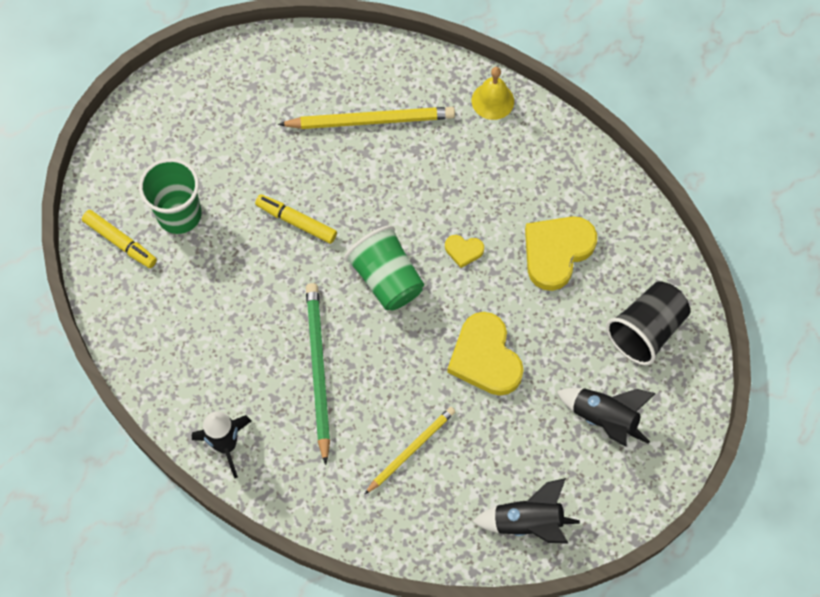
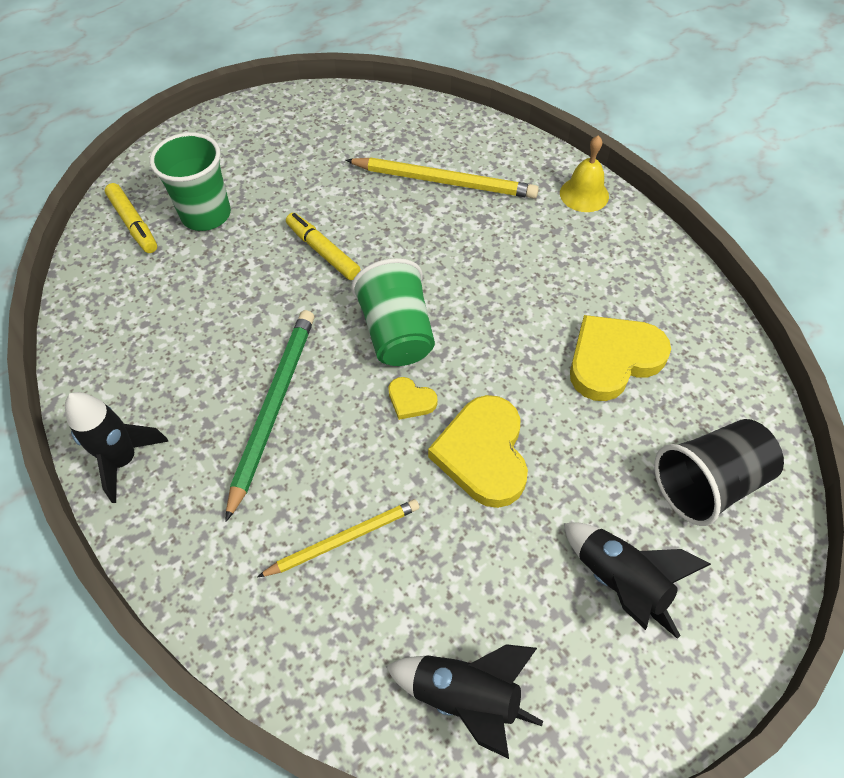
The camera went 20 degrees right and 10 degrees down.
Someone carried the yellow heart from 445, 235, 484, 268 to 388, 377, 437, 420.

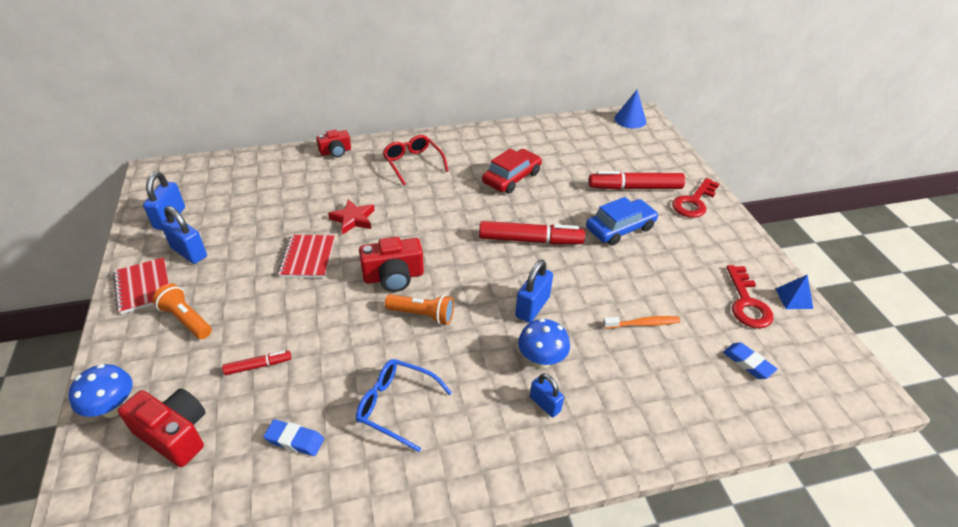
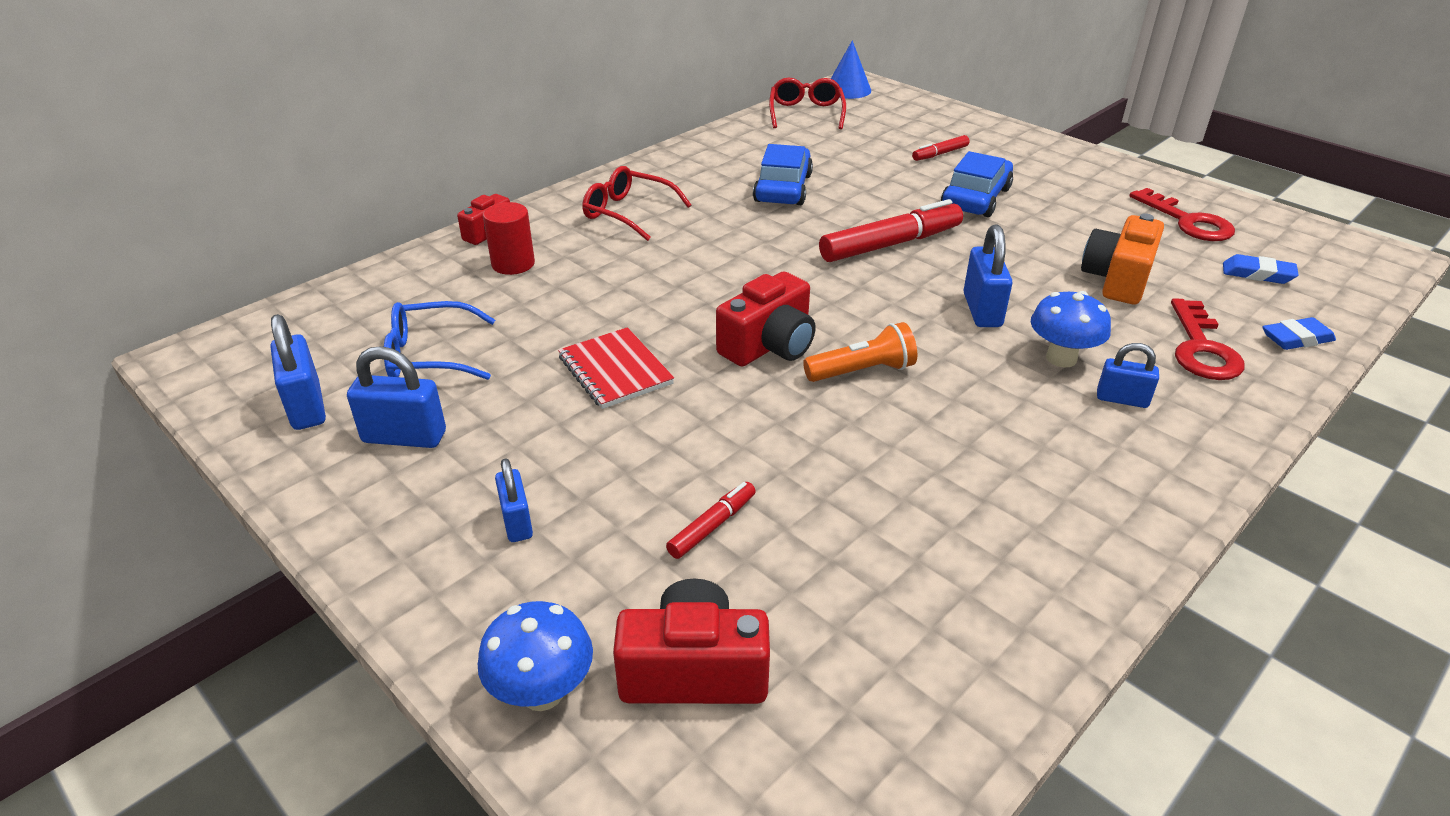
The camera went 30 degrees left and 5 degrees down.
Someone took away the red notebook at 113, 257, 169, 314.
Someone swapped the orange flashlight at 152, 283, 212, 339 for the blue padlock at 495, 459, 533, 542.
Someone carried the blue eraser from 263, 419, 324, 456 to 1263, 317, 1336, 350.
Someone took away the red star at 328, 199, 375, 234.
Someone carried the blue glasses from 356, 359, 452, 452 to 384, 301, 495, 380.
Someone repainted the red car at 482, 148, 542, 194, which became the blue car at 753, 144, 813, 205.
Someone scaled the red marker at 588, 171, 685, 190 by 0.50.
Someone swapped the orange toothbrush at 603, 316, 680, 329 for the orange camera at 1081, 213, 1164, 304.
Someone carried the red key from 672, 178, 720, 218 to 1171, 298, 1245, 380.
Someone took away the blue pyramid at 776, 275, 813, 309.
Someone put down the red cylinder at 483, 202, 535, 275.
Someone put down the red glasses at 769, 78, 846, 129.

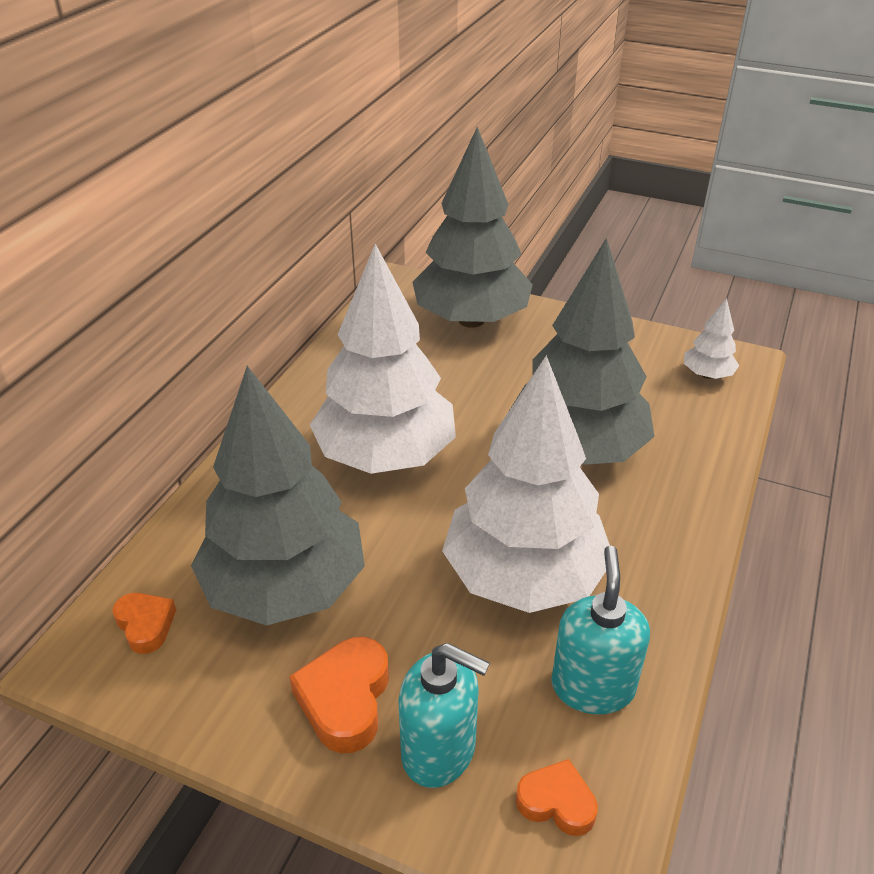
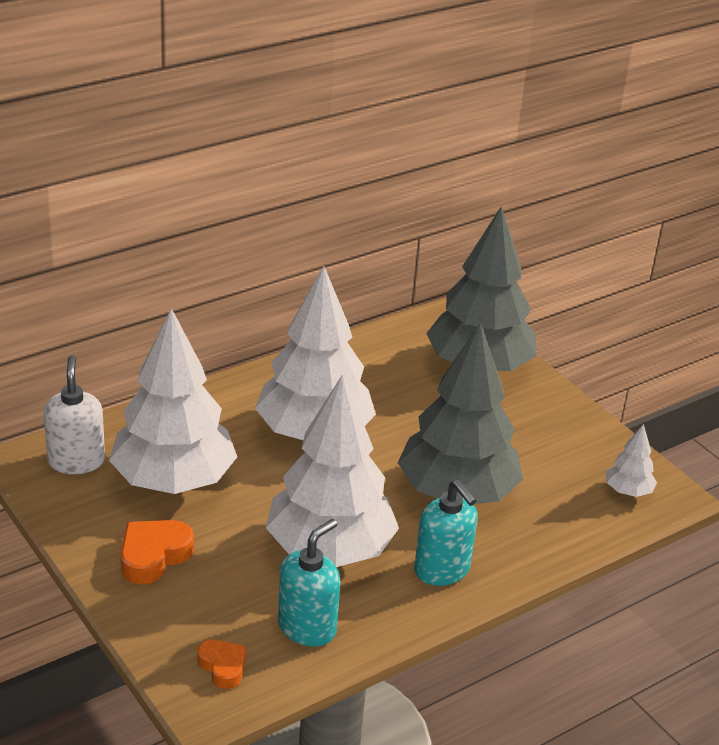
The camera went 30 degrees right and 5 degrees down.
Someone swapped the orange heart at 112, 593, 176, 654 for the white soap dispenser at 44, 355, 105, 474.
Someone repainted the grey tree at 191, 366, 365, 625, which became the white tree at 109, 308, 237, 494.
Someone carried the turquoise soap dispenser from 398, 643, 490, 788 to 414, 480, 478, 586.

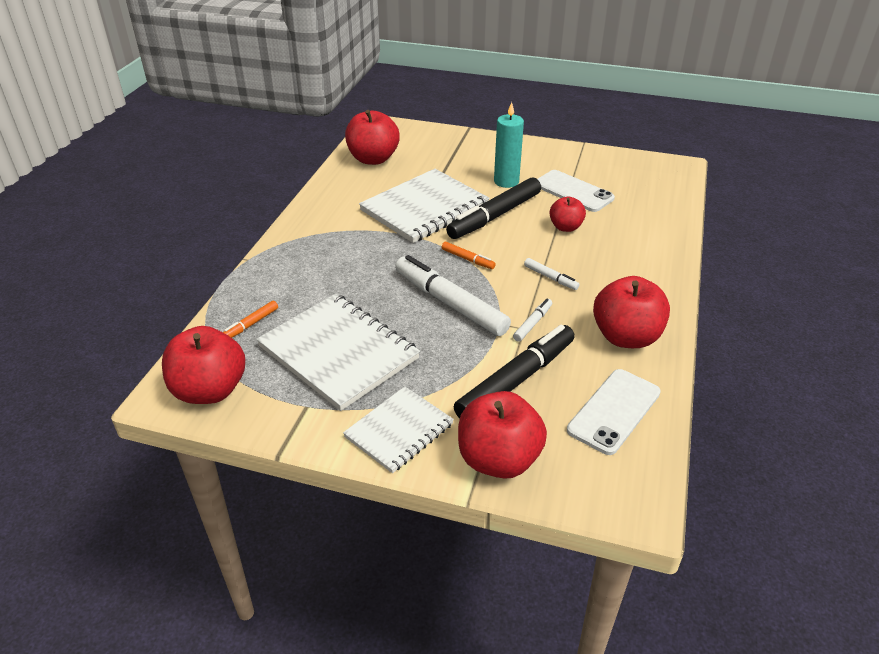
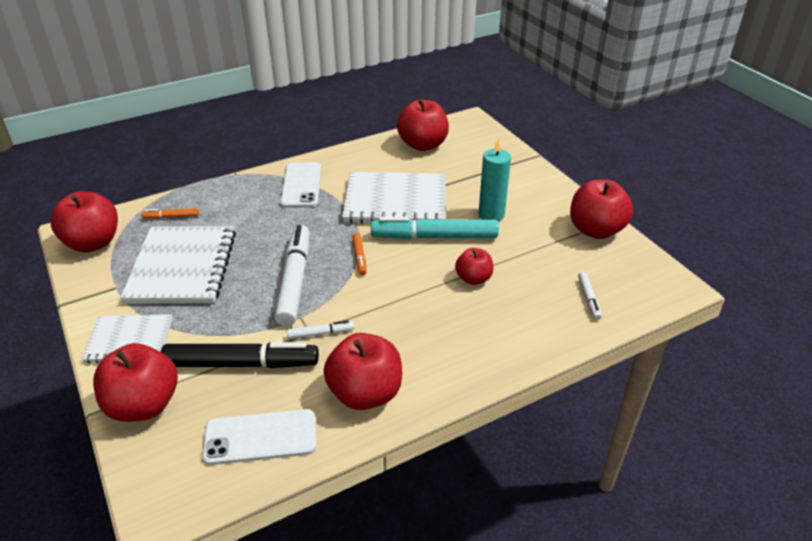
The camera went 45 degrees right and 0 degrees up.
Someone repainted the black marker at 446, 177, 541, 239, which became the turquoise marker at 371, 217, 499, 239.
Someone carried the white marker from 524, 258, 580, 290 to 578, 272, 602, 320.
Someone carried the white phone from 538, 170, 615, 212 to 280, 162, 321, 208.
Someone put down the red apple at 570, 180, 633, 239.

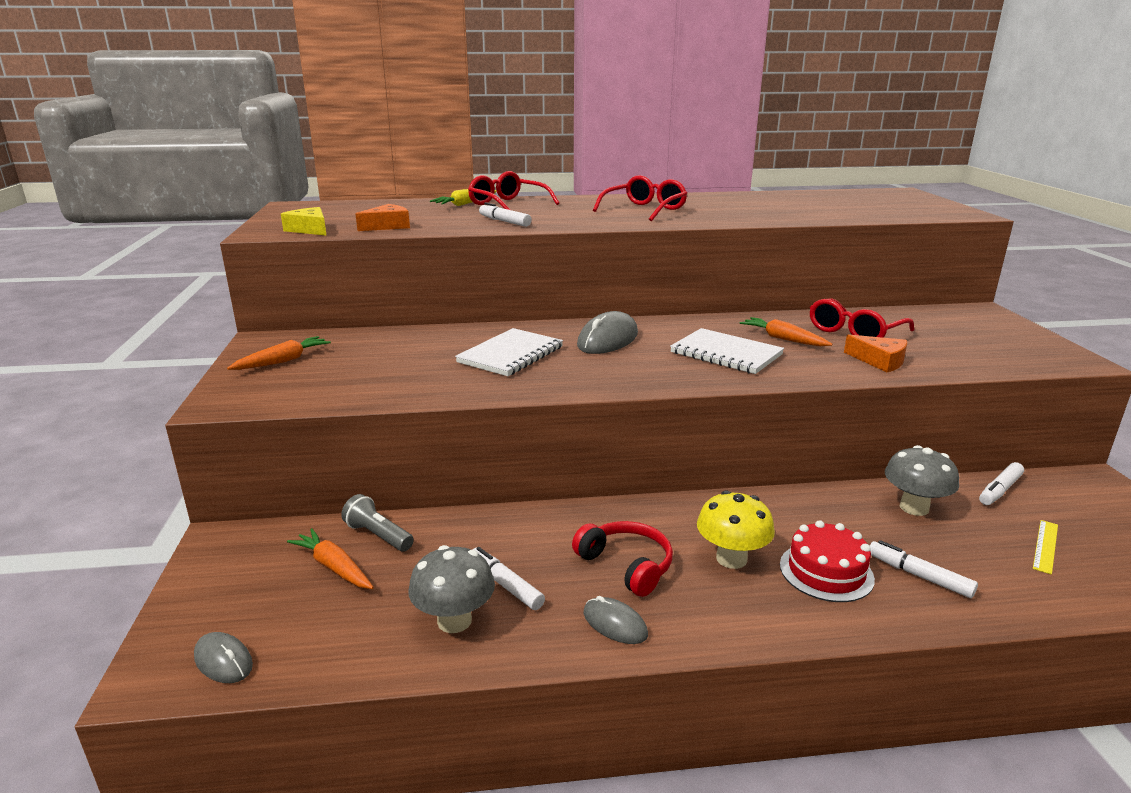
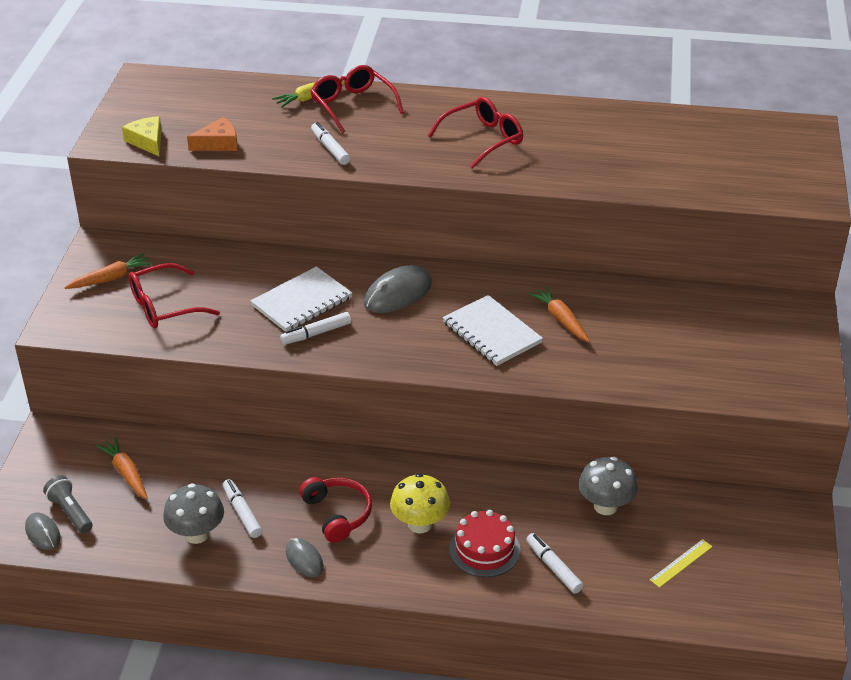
The camera went 15 degrees right and 15 degrees up.
Someone carried the grey flashlight from 341, 494, 414, 551 to 43, 475, 92, 533.
Someone carried the red glasses from 810, 298, 915, 338 to 129, 263, 220, 329.
Someone took away the orange cheese at 844, 334, 907, 372.
Someone carried the white marker from 979, 462, 1024, 505 to 280, 312, 351, 345.

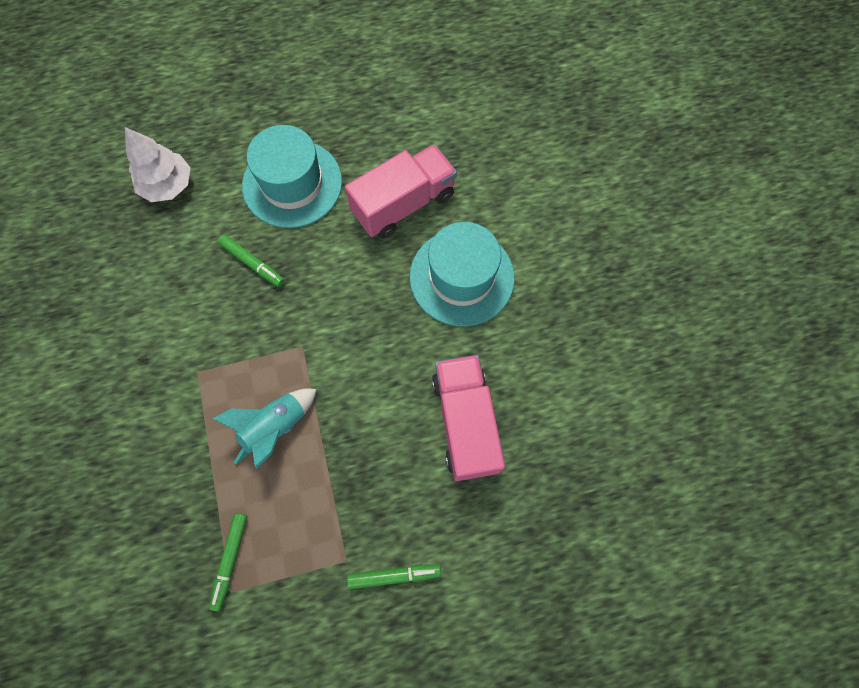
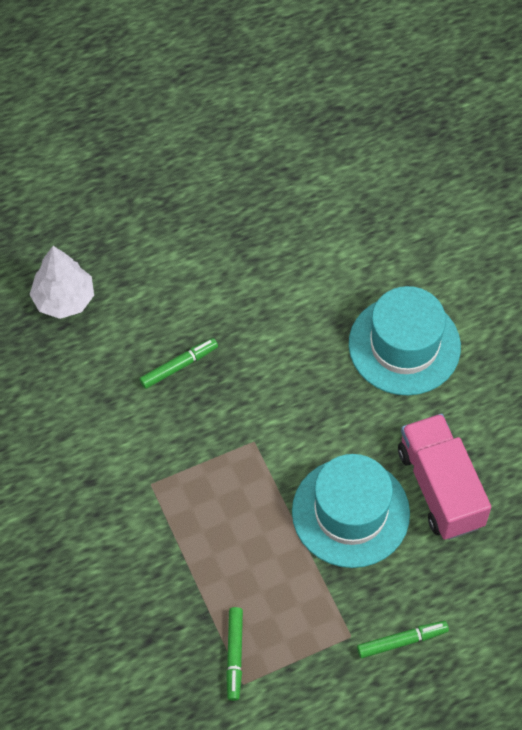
The camera went 10 degrees left and 10 degrees down.
Someone took away the turquoise rocket at 212, 388, 317, 468.
Someone rotated the green marker at 218, 235, 284, 287 by 60 degrees counterclockwise.
Someone carried the turquoise hat from 242, 125, 342, 228 to 292, 454, 410, 568.
Someone took away the pink truck at 345, 144, 457, 239.

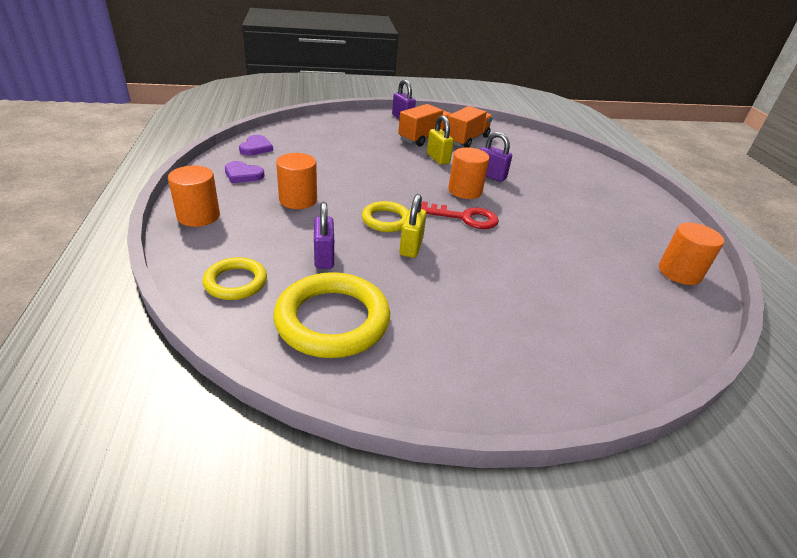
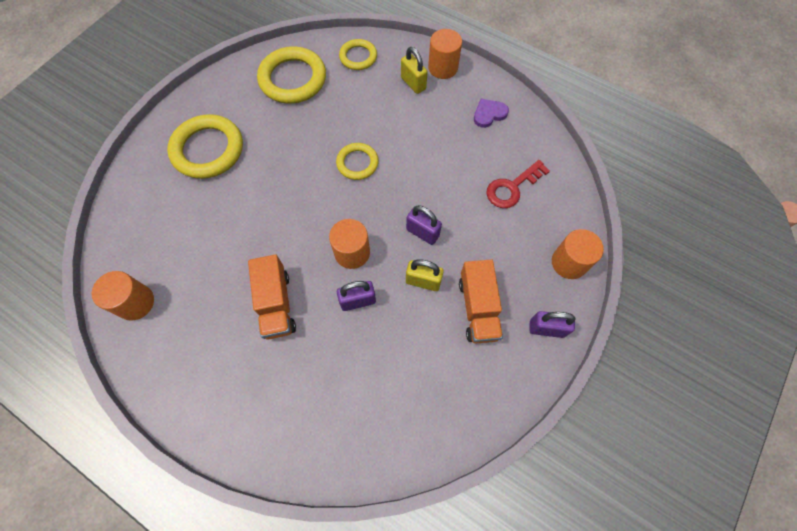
The camera went 135 degrees right and 30 degrees up.
Someone took away the purple heart at 239, 135, 273, 156.
Someone carried the orange cylinder from 276, 153, 317, 209 to 552, 229, 604, 279.
Someone carried the purple padlock from 314, 202, 334, 269 to 406, 205, 442, 245.
Someone carried the yellow padlock from 400, 194, 427, 258 to 401, 47, 428, 94.
Someone carried the red key from 421, 201, 499, 229 to 486, 160, 550, 208.
Someone carried the orange truck from 448, 106, 493, 148 to 248, 254, 296, 340.
Someone put down the yellow ring at 167, 114, 243, 179.

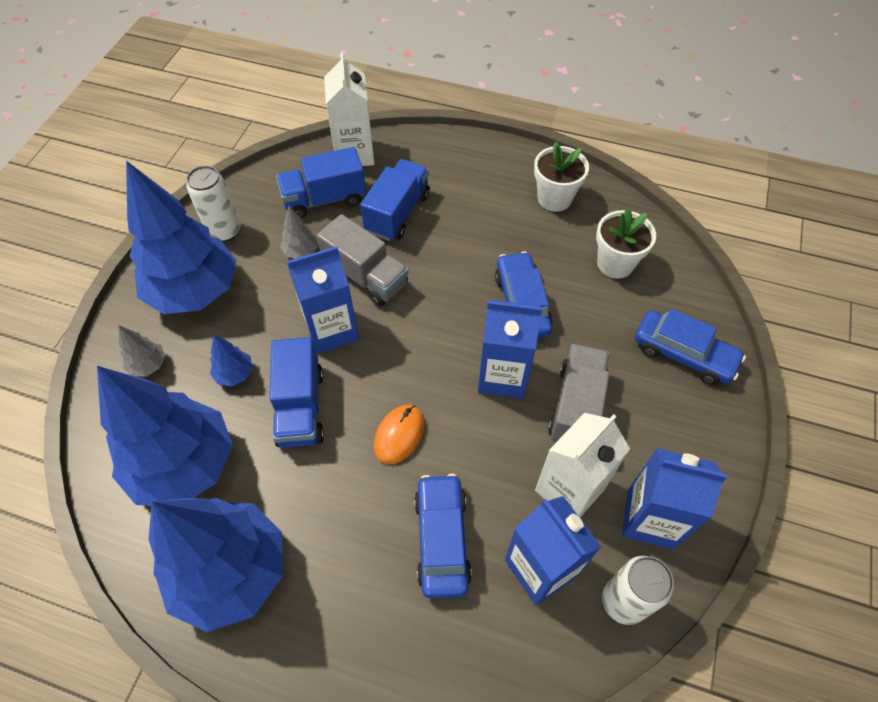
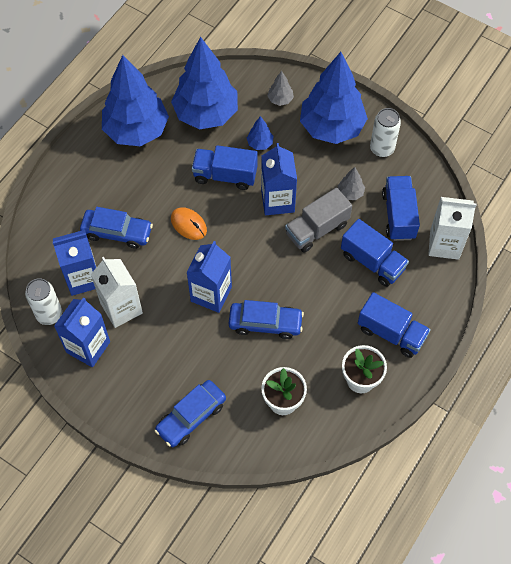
The camera went 105 degrees right and 5 degrees up.
Someone took away the grey truck at 548, 344, 610, 442.
Someone put down the blue truck at 358, 292, 431, 358.

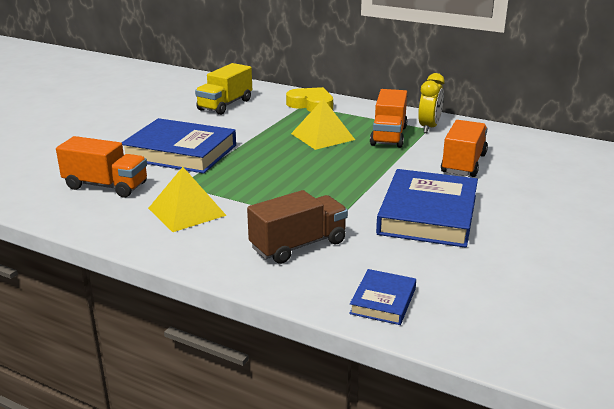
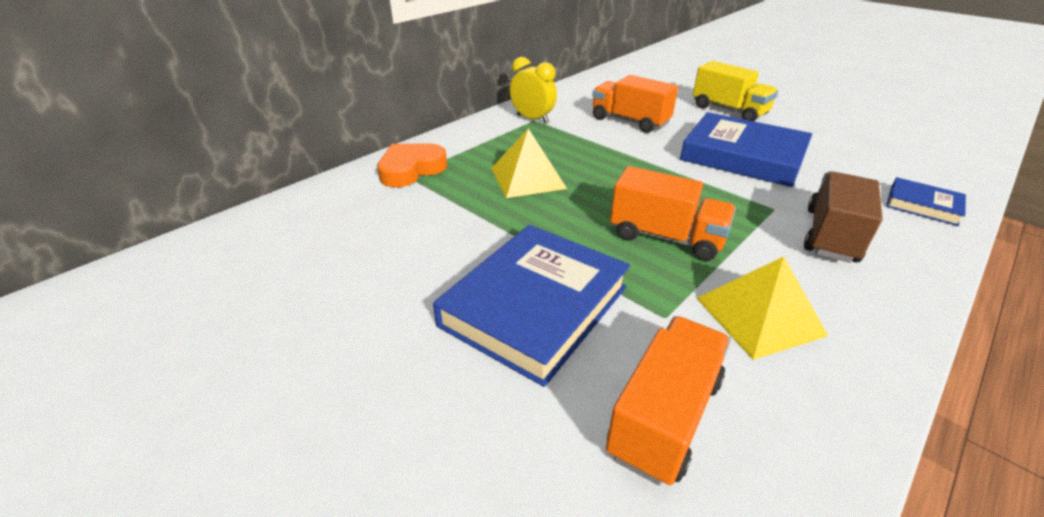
The camera went 75 degrees left and 10 degrees up.
Someone carried the yellow truck from 195, 63, 252, 115 to 693, 61, 778, 121.
Someone rotated the brown truck at 247, 190, 348, 264 by 45 degrees clockwise.
Someone repainted the yellow heart at 286, 87, 333, 112, which became the orange heart at 377, 143, 447, 187.
Someone carried the orange truck from 370, 89, 407, 148 to 610, 166, 736, 261.

